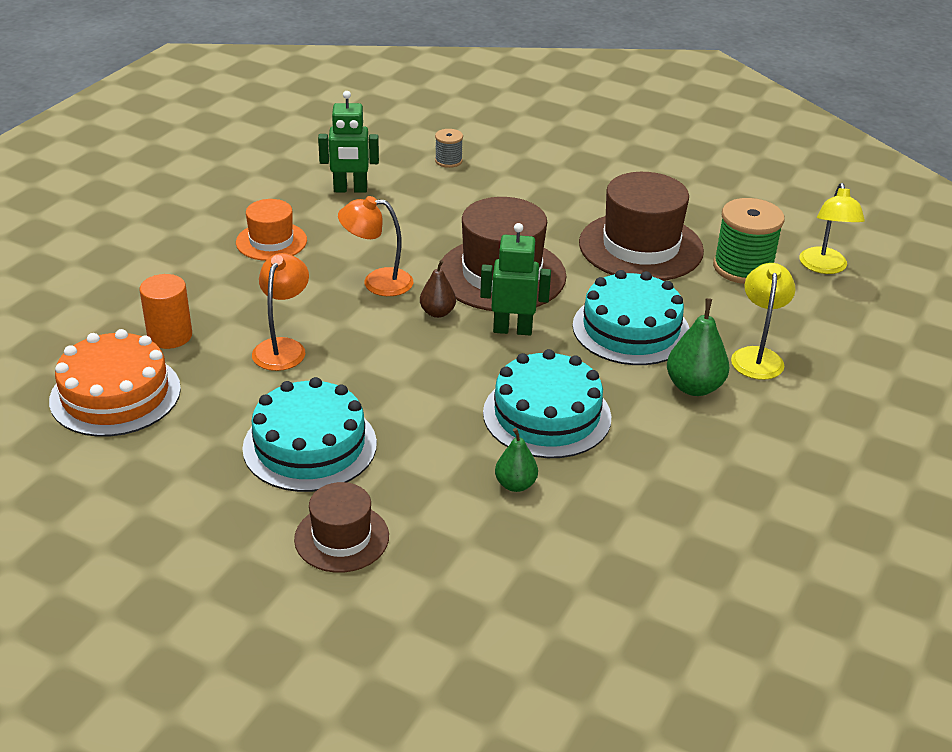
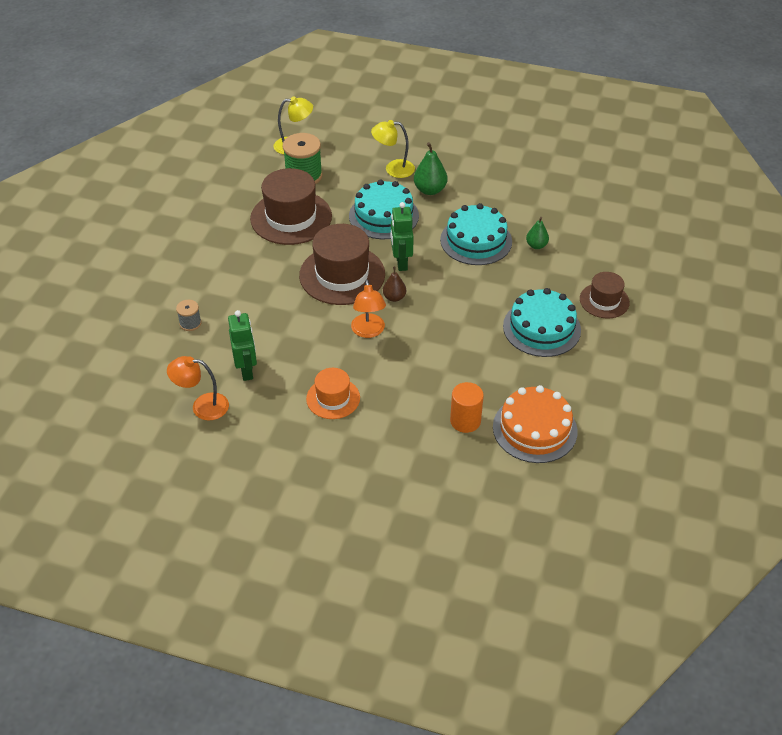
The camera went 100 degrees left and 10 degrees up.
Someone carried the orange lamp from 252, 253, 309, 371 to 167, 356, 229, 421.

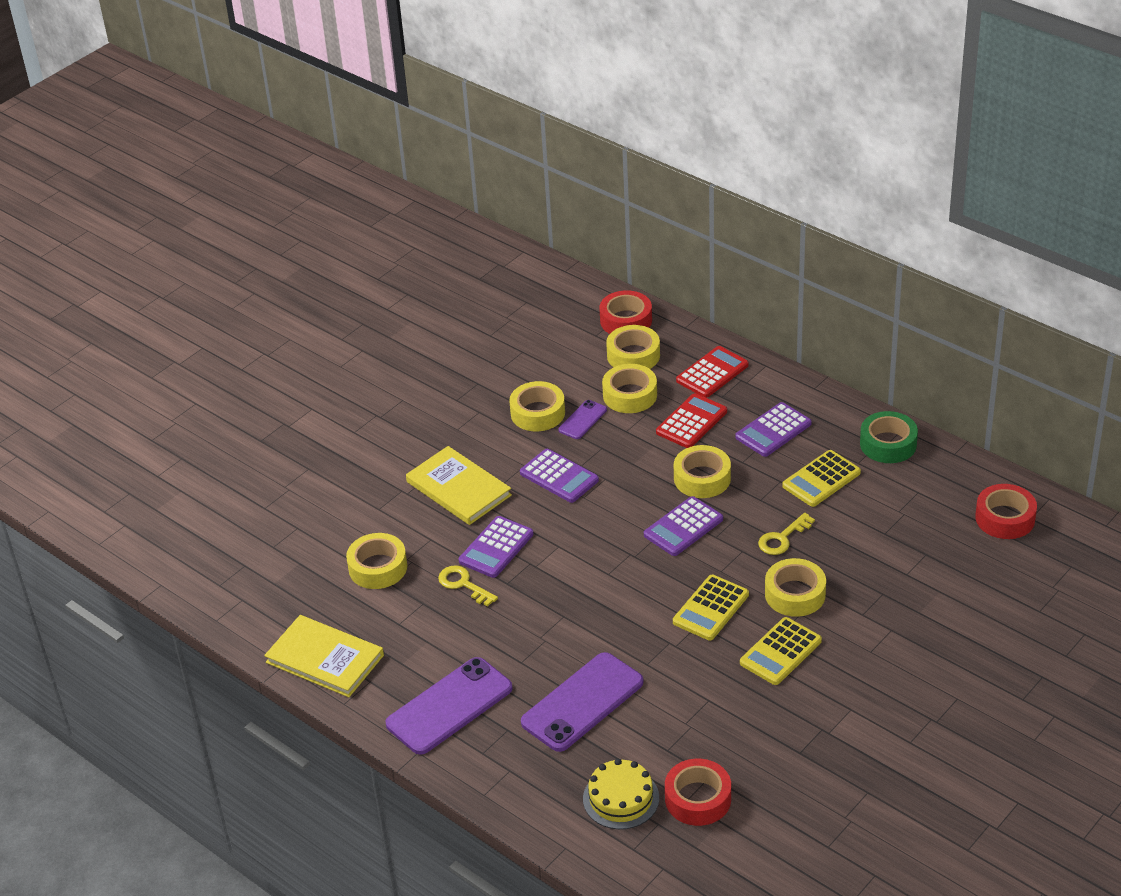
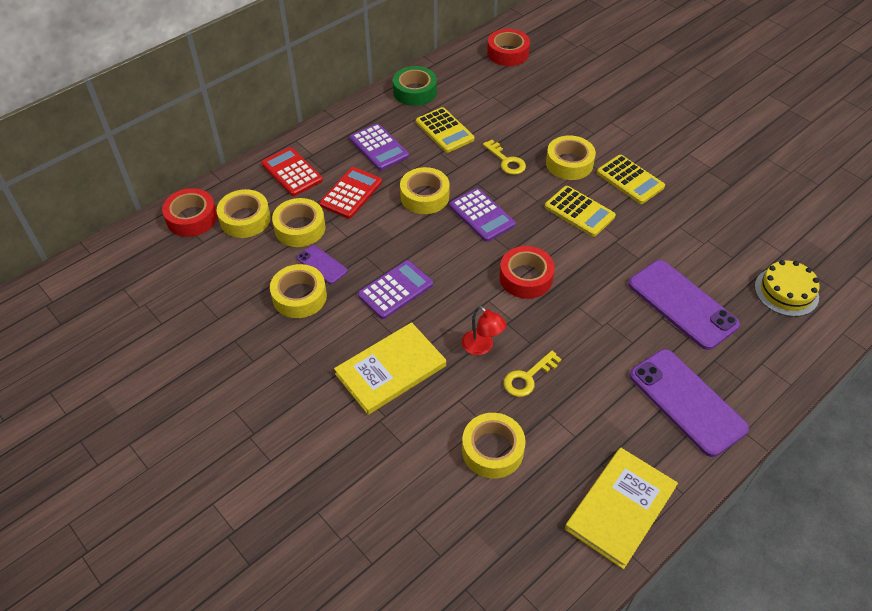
The camera went 85 degrees left and 10 degrees up.
Someone swapped the purple calculator at 459, 516, 533, 578 for the red lamp at 462, 306, 507, 355.
Someone rotated the red calculator at 656, 393, 727, 448 by 75 degrees clockwise.
Someone carried the red tape from 665, 759, 731, 826 to 499, 246, 555, 299.

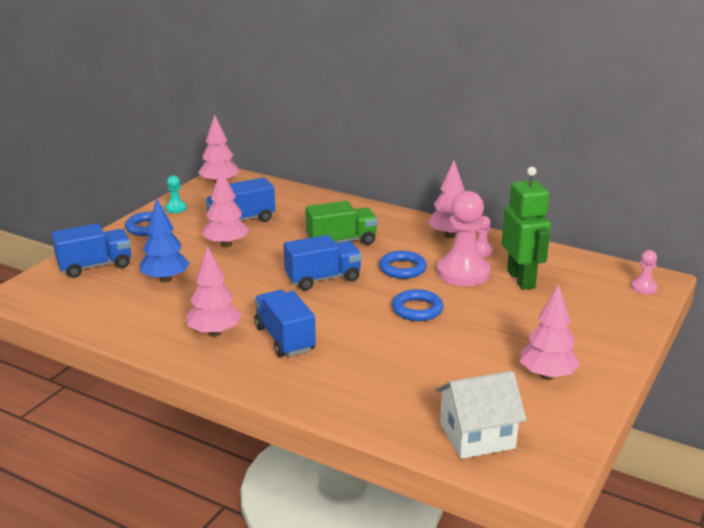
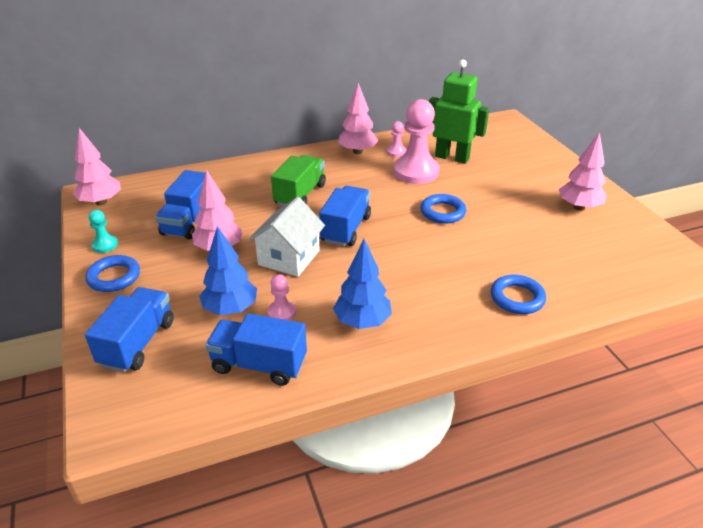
The camera went 50 degrees left and 10 degrees up.
Someone repainted the pink tree at 186, 246, 241, 337, which became the blue tree at 333, 239, 392, 329.
Someone carried the blue truck from 254, 290, 316, 357 to 205, 313, 307, 386.
Someone carried the blue ring from 379, 251, 427, 279 to 491, 275, 546, 314.
Someone carried the white house from 436, 371, 526, 459 to 248, 197, 325, 277.
Someone carried the pink pawn from 631, 250, 658, 294 to 268, 275, 296, 321.

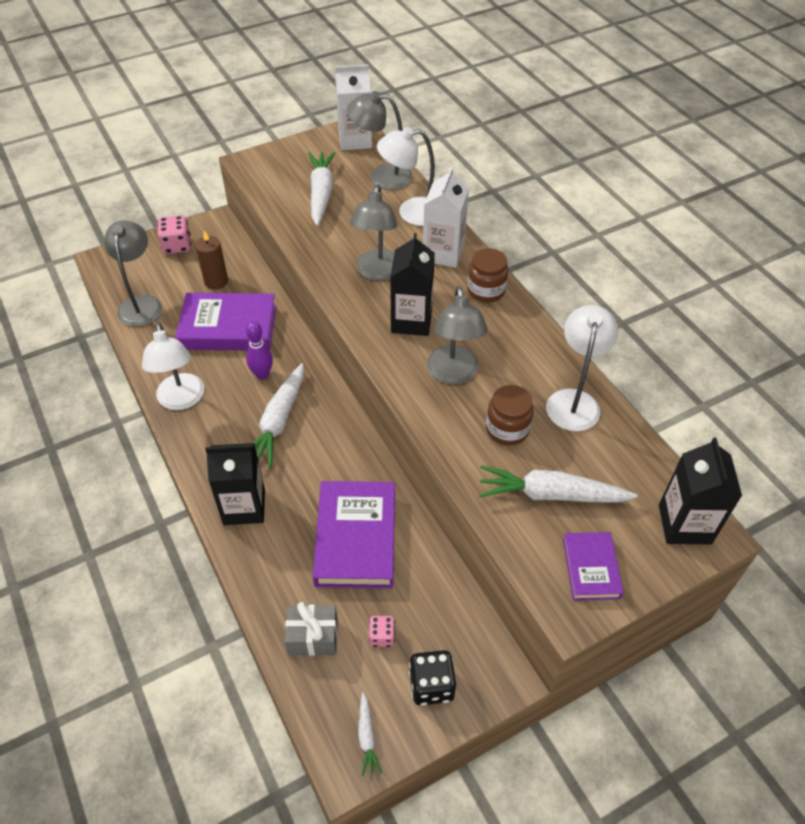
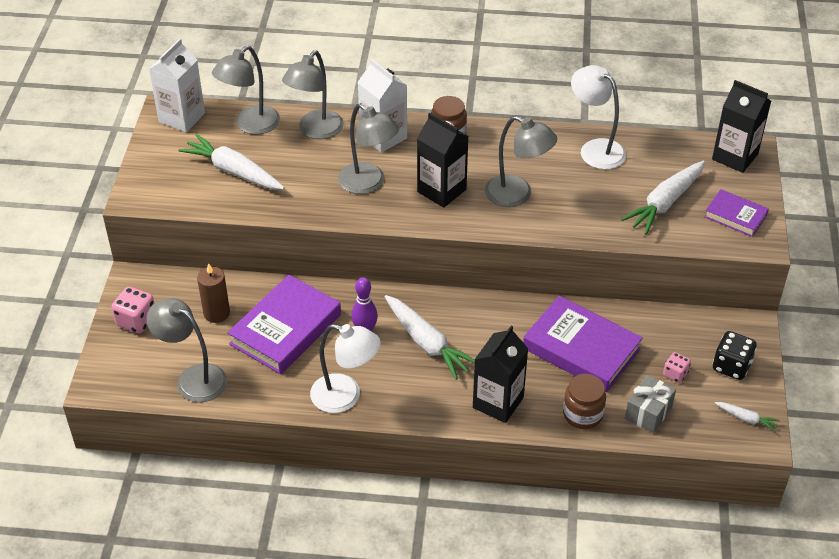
The camera went 55 degrees left and 5 degrees down.
Someone repainted the white lamp at 377, 127, 435, 226, which became the grey lamp at 282, 50, 344, 139.
Someone carried the brown jar from 486, 385, 534, 446 to 563, 374, 606, 429.

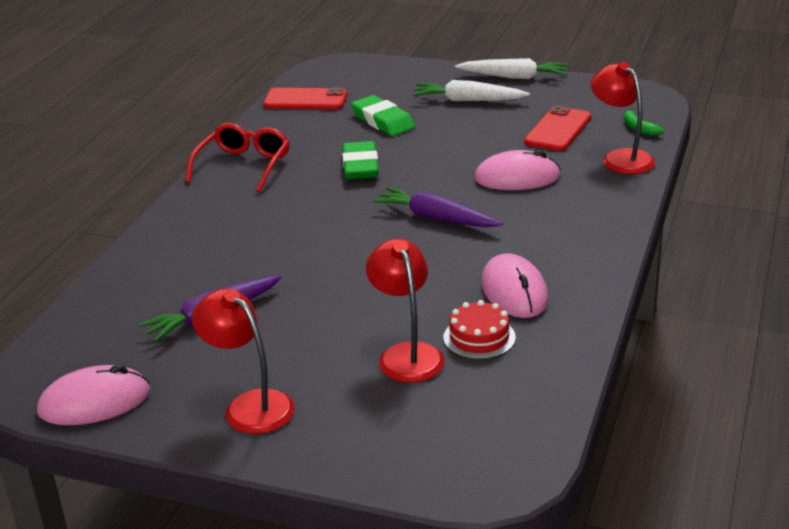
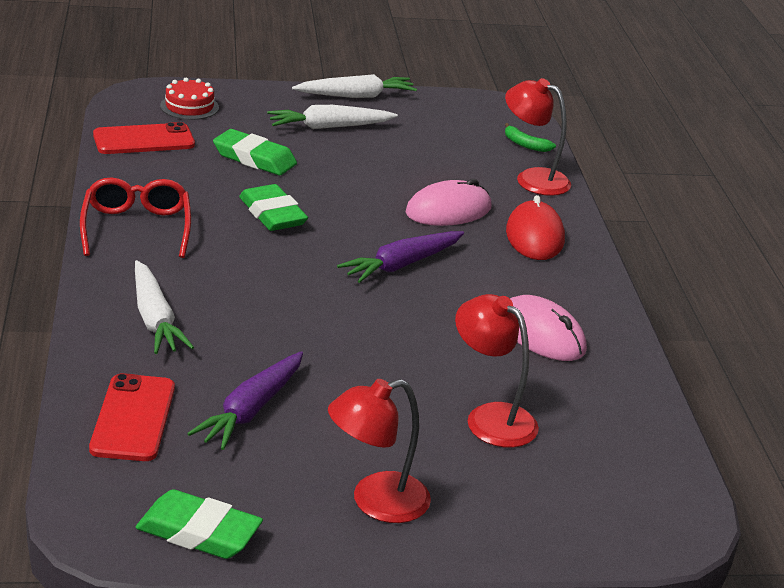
The camera went 30 degrees left and 0 degrees up.
Someone swapped the pink mouse at 37, 365, 150, 425 for the green eraser at 136, 489, 263, 559.
Someone rotated the red lamp at 192, 289, 295, 434 by 45 degrees counterclockwise.
Someone rotated the purple carrot at 372, 187, 503, 227 by 45 degrees counterclockwise.
Someone carried the red cake from 443, 300, 516, 359 to 160, 78, 219, 120.
Someone carried the red phone from 524, 106, 592, 151 to 89, 373, 175, 461.
Someone put down the white carrot at 135, 260, 194, 354.
Someone put down the red mouse at 506, 195, 565, 260.

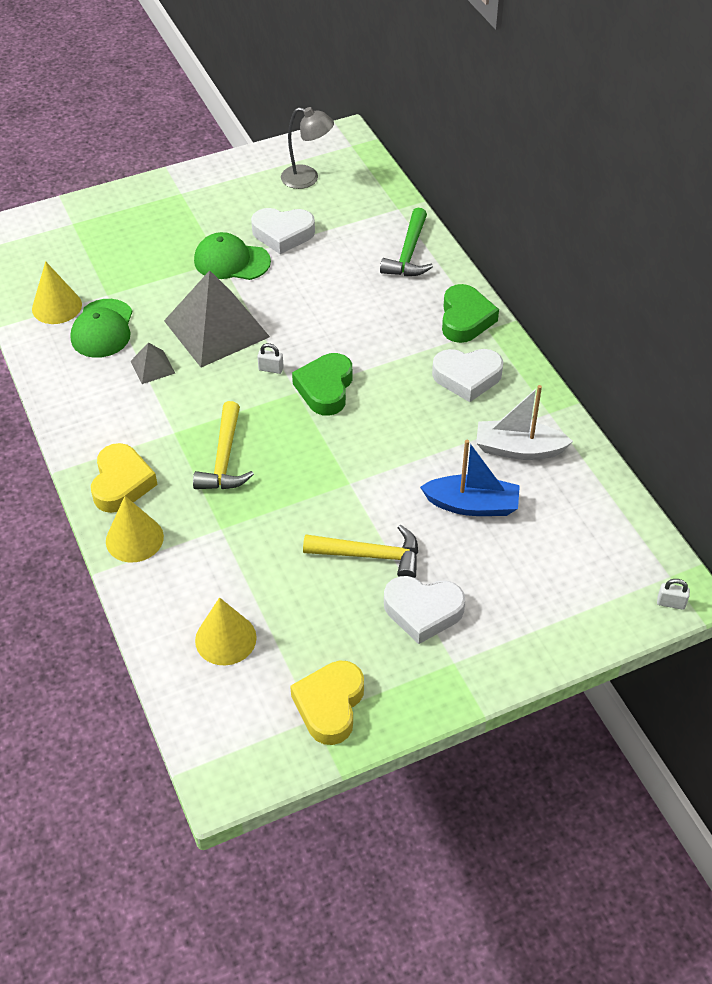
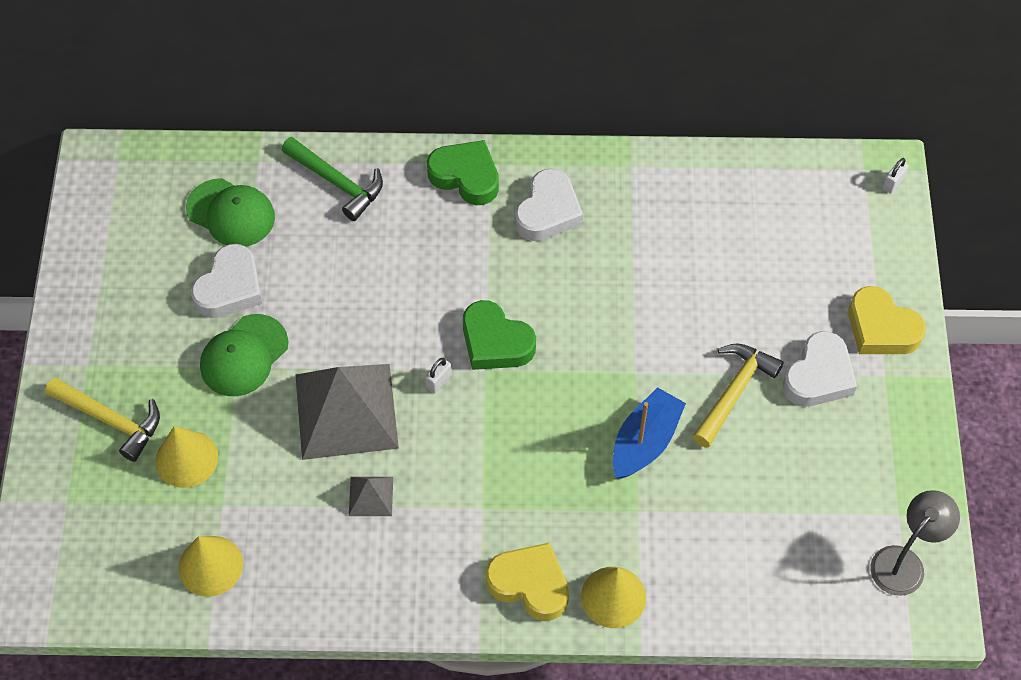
The camera went 65 degrees left and 10 degrees up.
Someone carried the green cap from 70, 299, 132, 358 to 186, 178, 275, 247.
Someone carried the yellow hammer from 193, 401, 254, 489 to 45, 377, 160, 462.
Someone carried the yellow cone from 195, 598, 257, 665 to 155, 426, 218, 488.
Someone carried the grey lamp from 281, 107, 334, 189 to 871, 490, 960, 596.
Someone carried the yellow heart from 290, 661, 364, 745 to 848, 286, 926, 354.
Someone carried the blue boat from 420, 440, 520, 516 to 613, 387, 686, 479.
Someone took away the white boat at 476, 385, 573, 460.

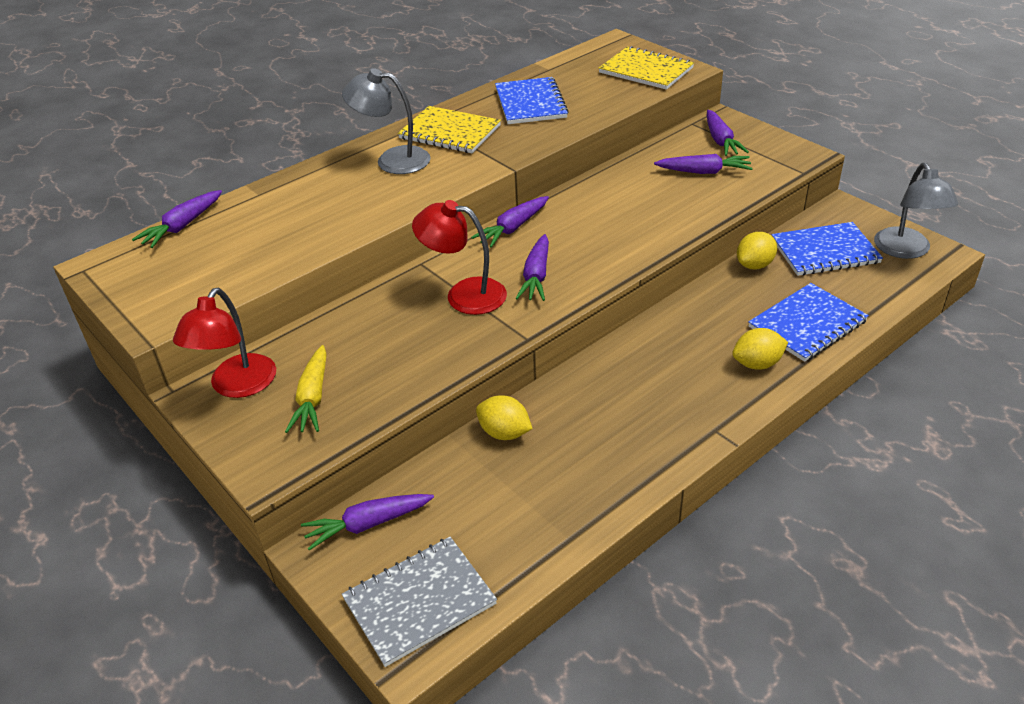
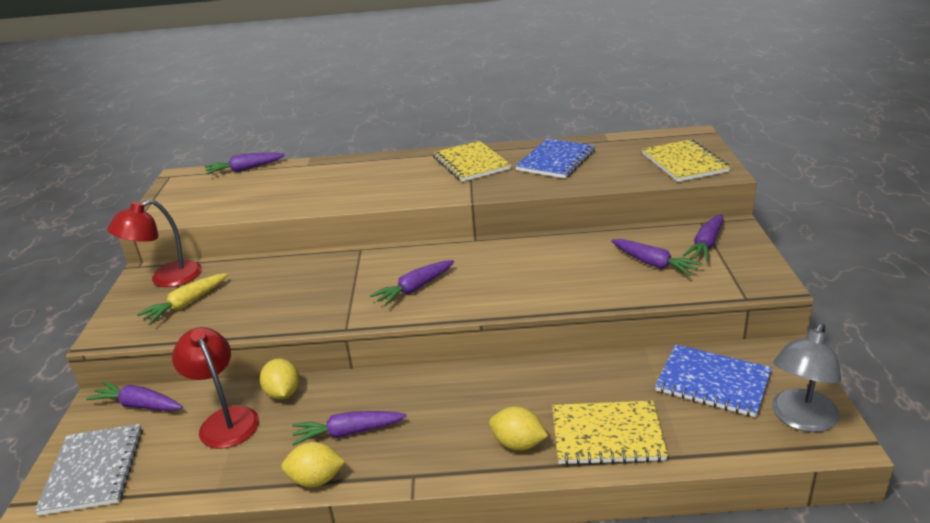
The camera went 40 degrees right and 10 degrees down.
Someone took away the grey lamp at 342, 68, 431, 174.
Someone rotated the grey notebook at 342, 537, 497, 667 by 75 degrees clockwise.
Someone carried the red lamp from 412, 200, 507, 315 to 172, 327, 259, 448.
Someone carried the purple carrot from 471, 196, 549, 247 to 292, 411, 407, 445.
Someone carried the yellow lemon from 737, 232, 777, 269 to 281, 442, 345, 487.
Someone repainted the blue notebook at 748, 283, 869, 362, which became the yellow notebook at 552, 401, 668, 465.

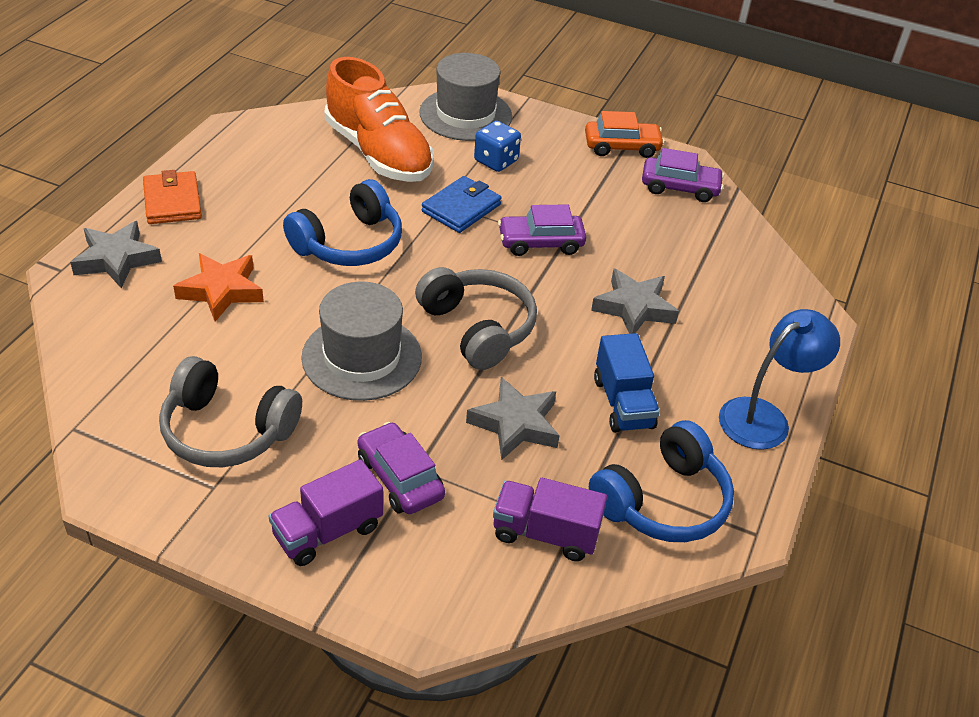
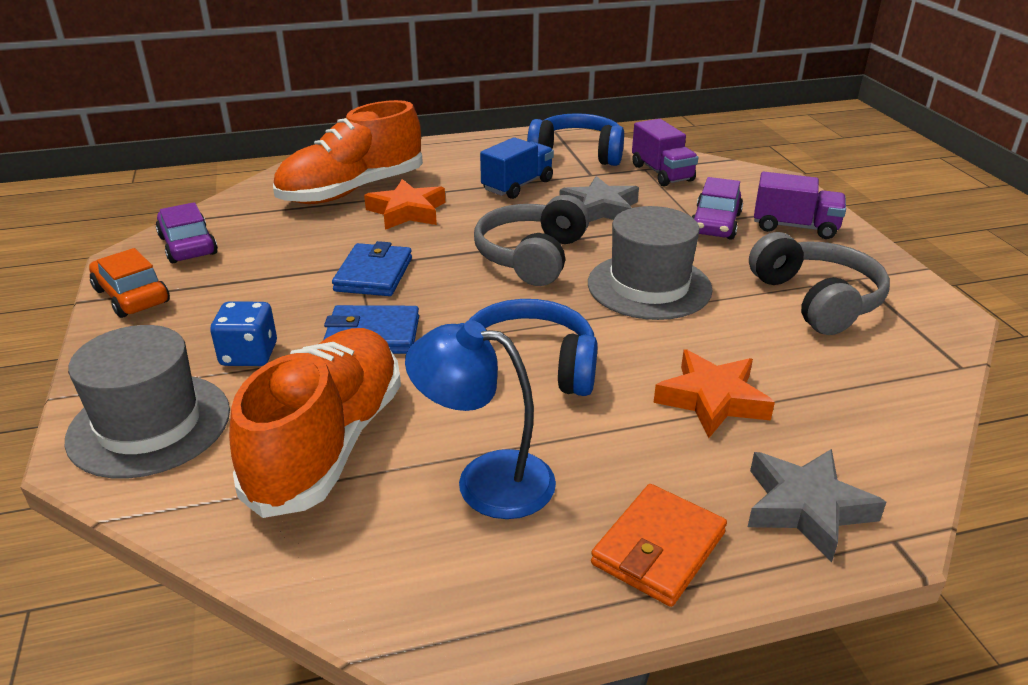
The camera went 125 degrees left and 10 degrees down.
Someone swapped the purple car at 498, 204, 586, 256 for the blue wallet at 332, 241, 412, 296.
Someone repainted the grey star at 591, 269, 679, 334, which became the orange star at 364, 179, 445, 230.
Someone carried the blue lamp from 719, 309, 840, 450 to 405, 320, 556, 519.
Someone put down the orange shoe at 273, 100, 423, 204.

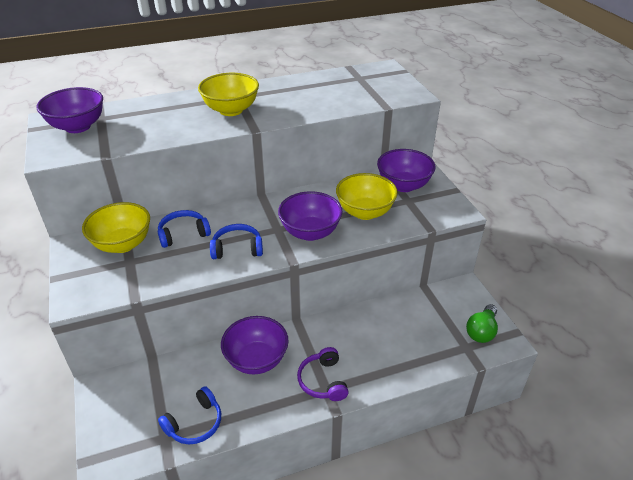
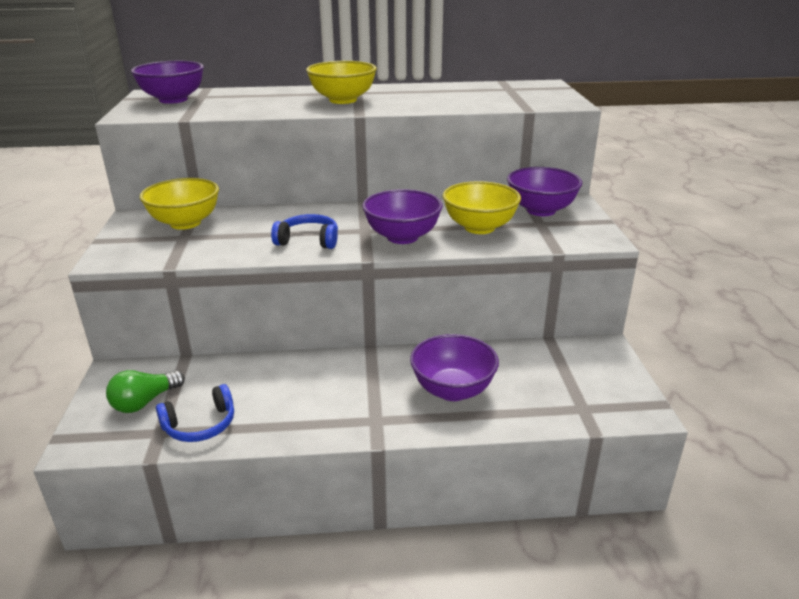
The camera went 15 degrees right and 10 degrees down.
Someone took away the blue headphones at 158, 210, 211, 248.
Someone carried the purple bowl from 221, 316, 289, 374 to 410, 334, 499, 401.
Someone took away the purple headphones at 297, 347, 349, 401.
Someone carried the green light bulb from 466, 304, 498, 343 to 106, 370, 185, 413.

